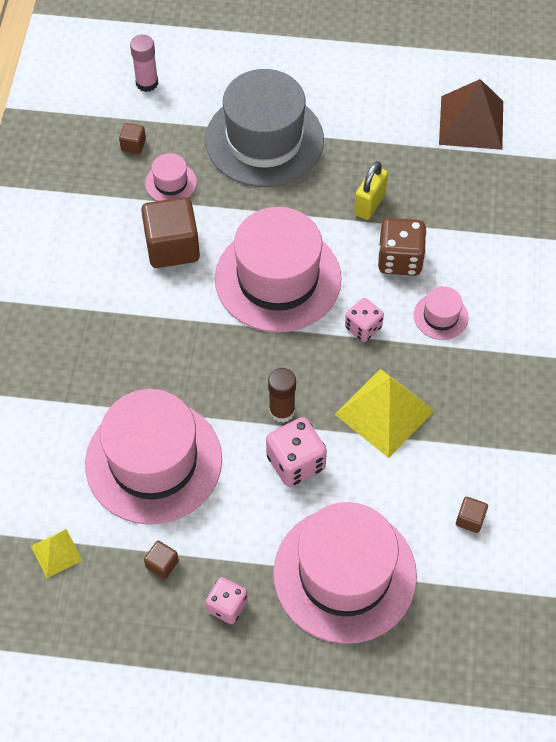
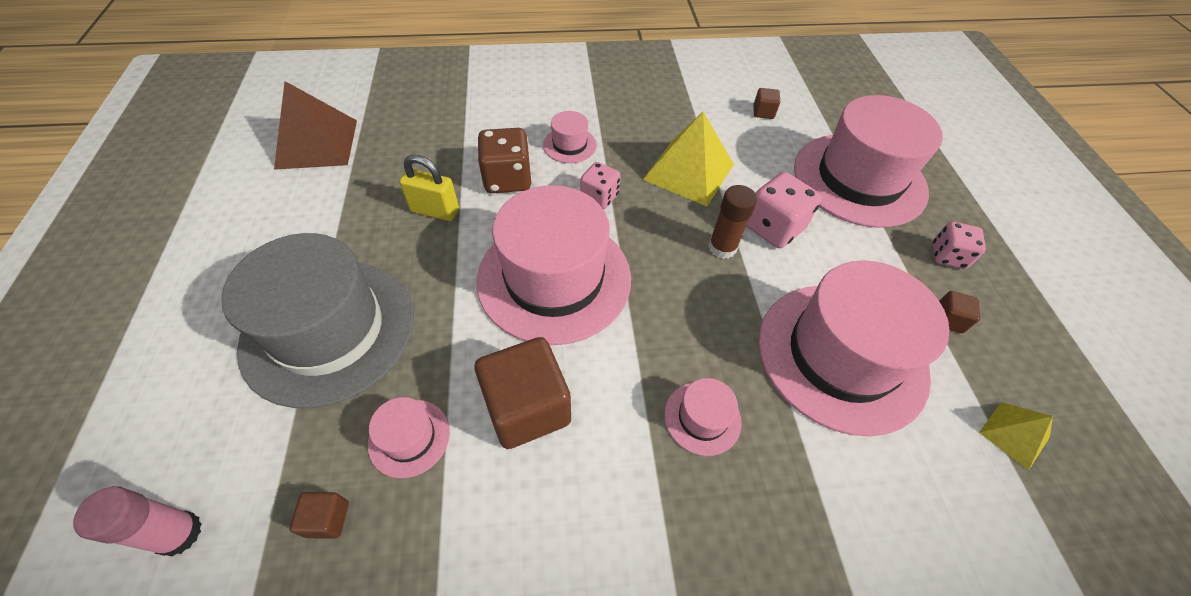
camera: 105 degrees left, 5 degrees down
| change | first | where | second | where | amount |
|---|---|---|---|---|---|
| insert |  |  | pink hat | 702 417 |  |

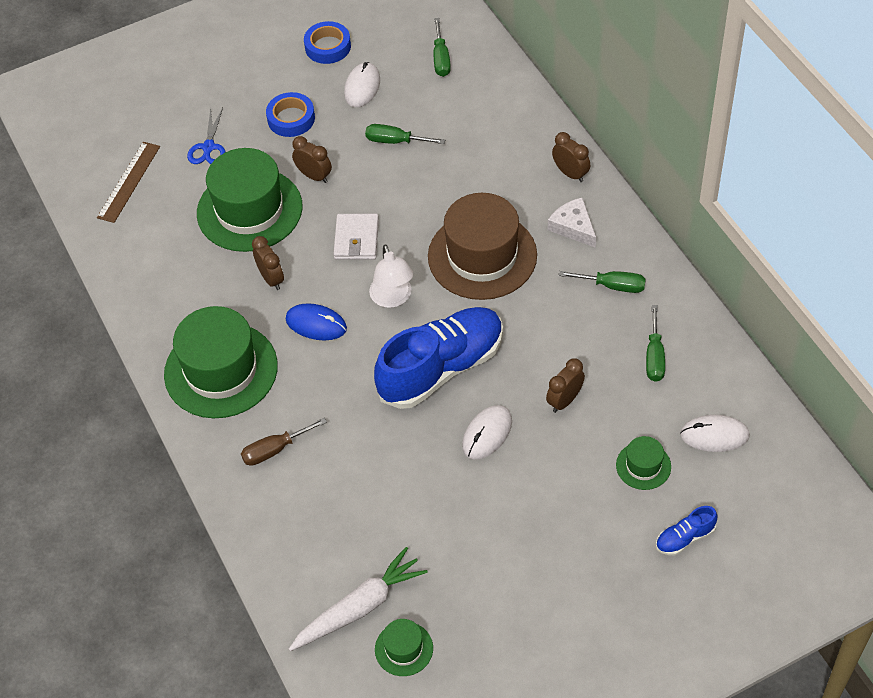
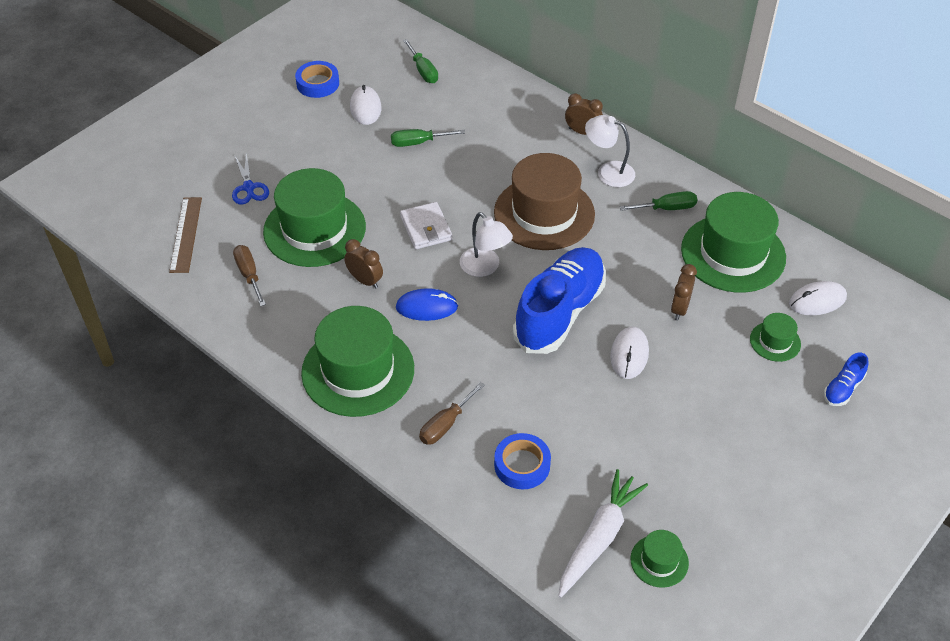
camera: 25 degrees left, 5 degrees down
| change | first | where | second | where | amount |
|---|---|---|---|---|---|
| delete | brown clock | 312 159 |  |  |  |
| insert |  |  | brown screwdriver | 249 275 |  |
| move | blue tape | 290 114 |  | 522 461 |  |
| replace | white cheese | 572 223 | white lamp | 610 151 |  |
| replace | green screwdriver | 655 343 | green hat | 733 242 |  |

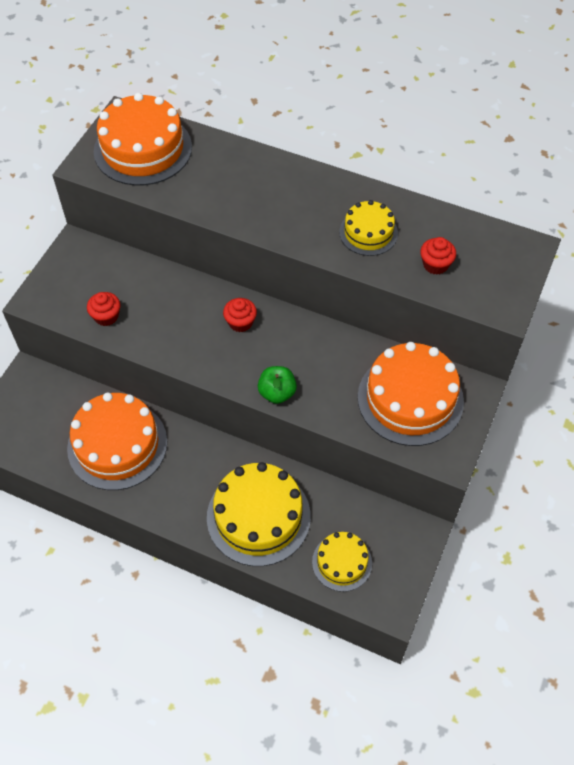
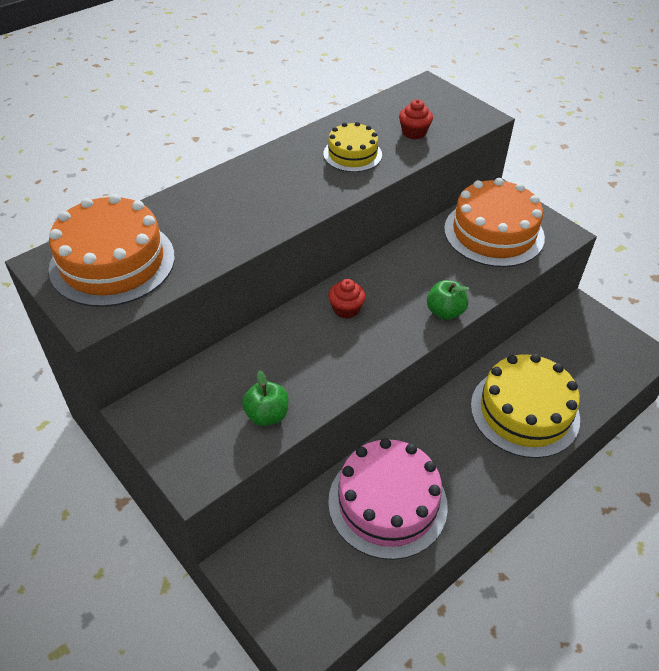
camera: 65 degrees left, 10 degrees down
| change | first | where | second | where | amount |
|---|---|---|---|---|---|
| delete | yellow cake | 342 562 |  |  |  |
| replace | red cupcake | 103 309 | green apple | 265 398 |  |
| recolor | orange cake | 117 441 | pink cake | 388 499 |  |

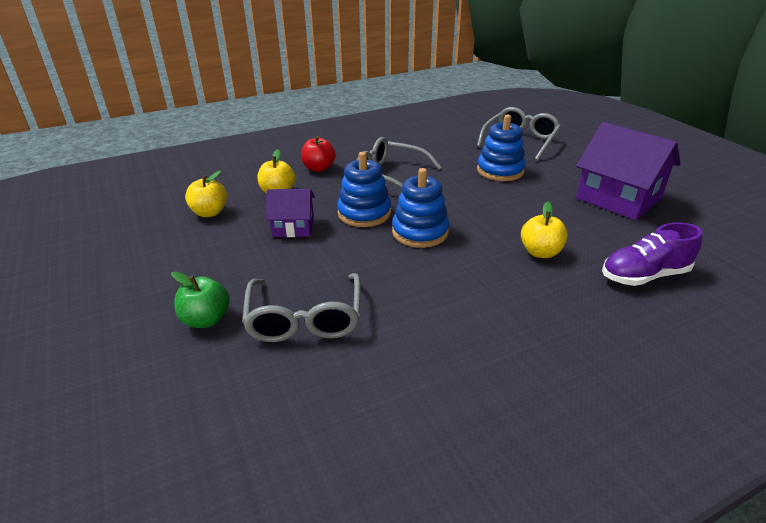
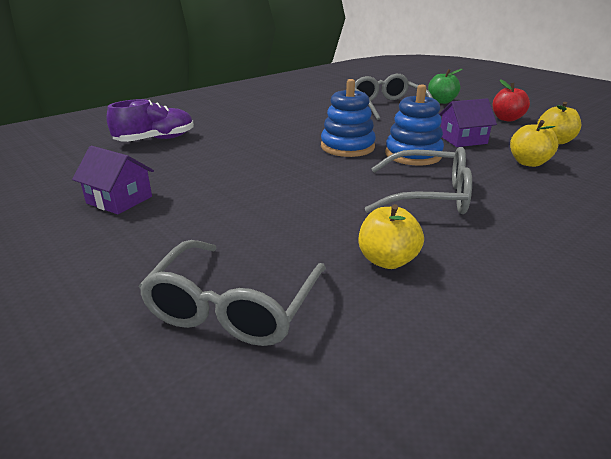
camera: 165 degrees right, 5 degrees down
| change | first | where | second | where | amount |
|---|---|---|---|---|---|
| delete | blue stacking toy | 501 148 |  |  |  |
| move | red apple | 318 154 |  | 511 100 |  |
| move | yellow apple | 544 230 |  | 391 236 |  |
| resize | purple house | 628 171 |  | 113 180 | x0.56 |

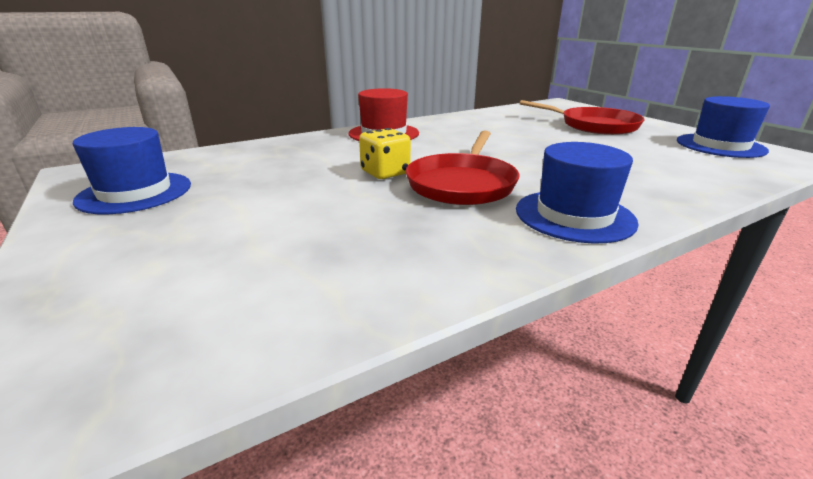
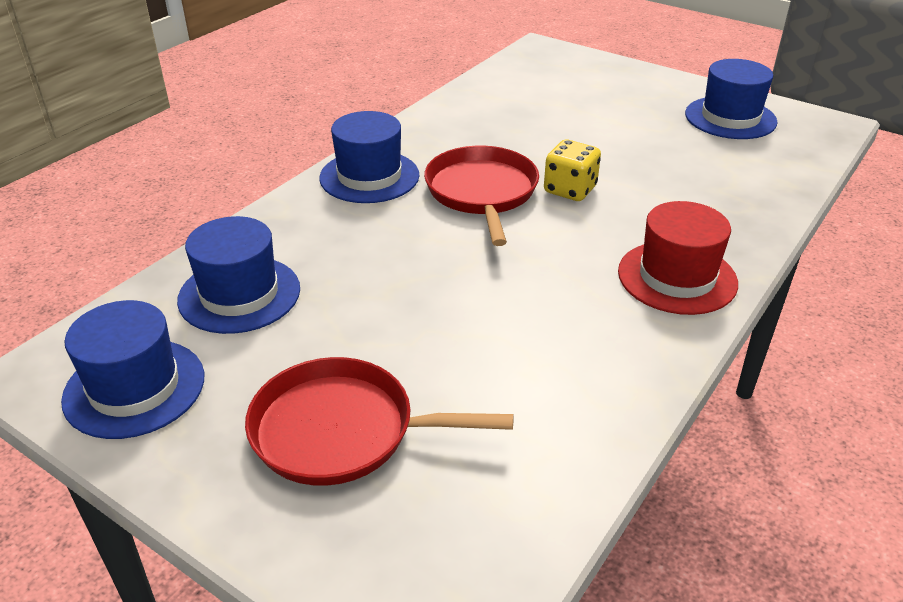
camera: 155 degrees right, 10 degrees up
| change | first | where | second | where | amount |
|---|---|---|---|---|---|
| insert |  |  | blue hat | 238 275 |  |

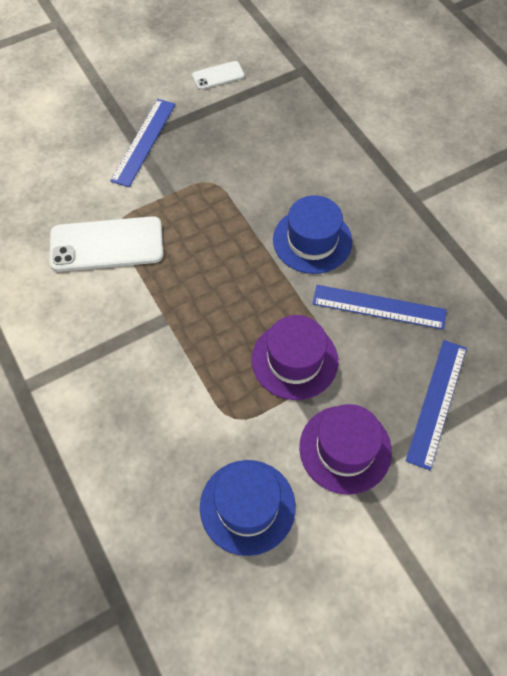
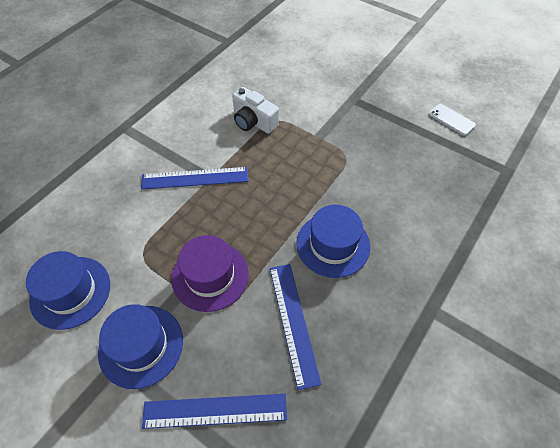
camera: 65 degrees right, 5 degrees down
| change | first | where | second | where | amount |
|---|---|---|---|---|---|
| move | blue ruler | 142 143 |  | 194 178 |  |
| replace | white phone | 106 244 | white camera | 255 110 |  |
| recolor | purple hat | 345 449 | blue hat | 140 346 |  |

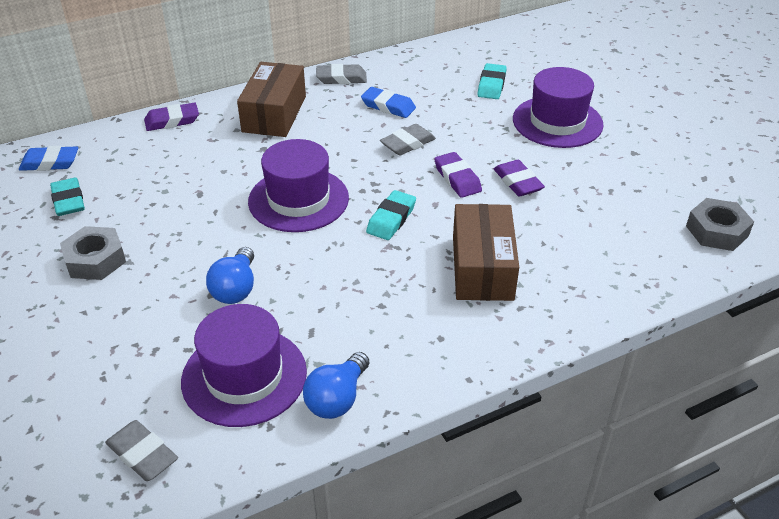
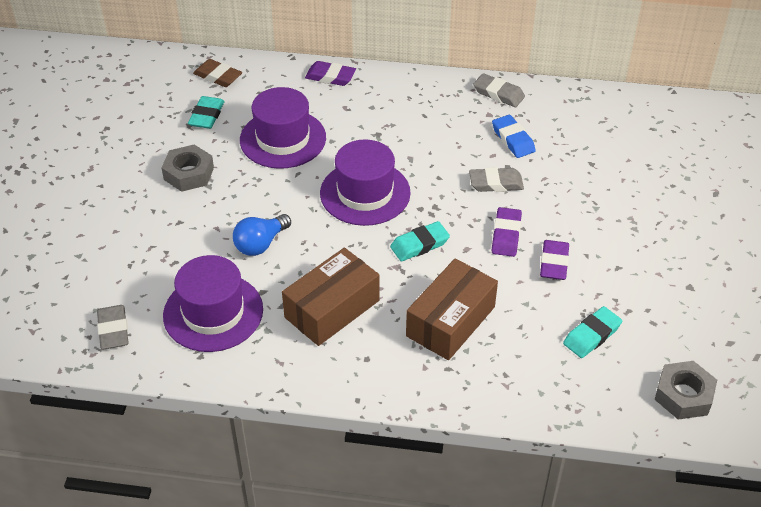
camera: 35 degrees right, 5 degrees up
| change | first | where | second | where | amount |
|---|---|---|---|---|---|
| delete | blue light bulb | 336 385 |  |  |  |
| move | brown box | 271 99 |  | 331 297 |  |
| move | turquoise eraser | 492 81 |  | 592 332 |  |
| move | purple hat | 558 107 |  | 283 128 |  |
| recolor | blue eraser | 48 158 | brown eraser | 217 73 |  |

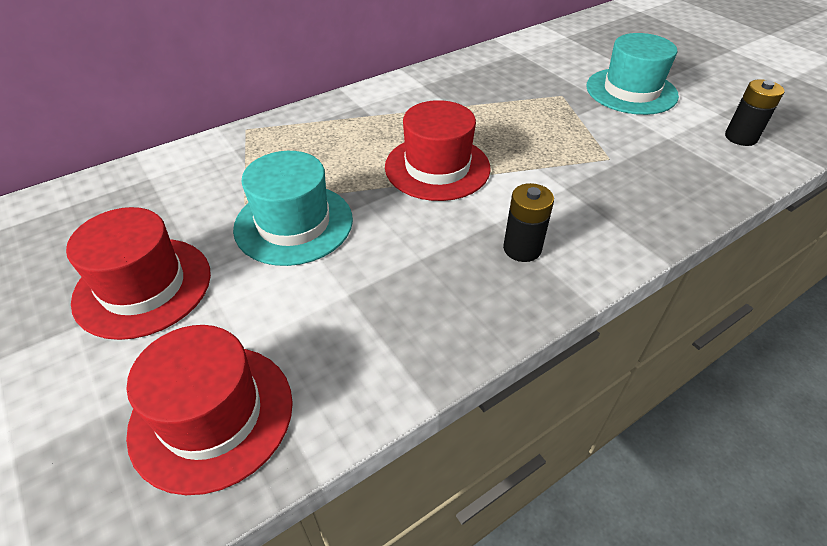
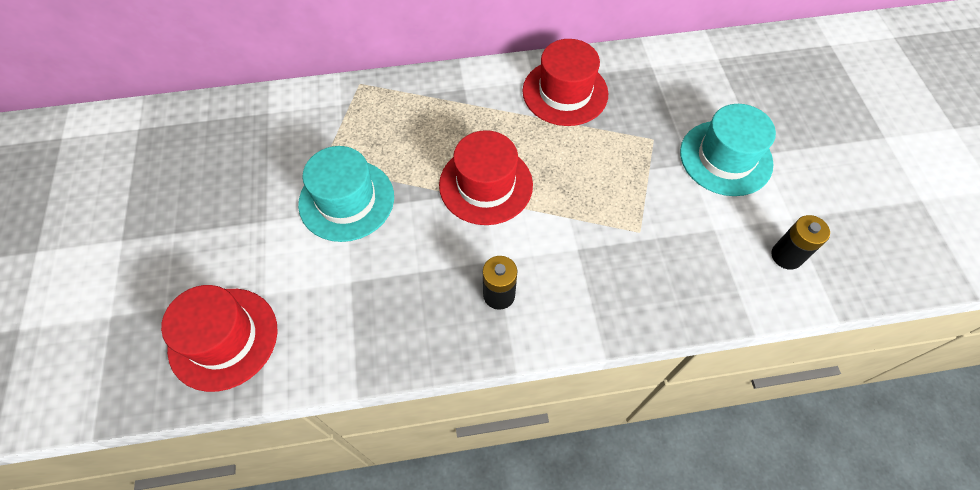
camera: 25 degrees right, 15 degrees up
| change | first | where | second | where | amount |
|---|---|---|---|---|---|
| move | red hat | 138 273 |  | 565 82 |  |

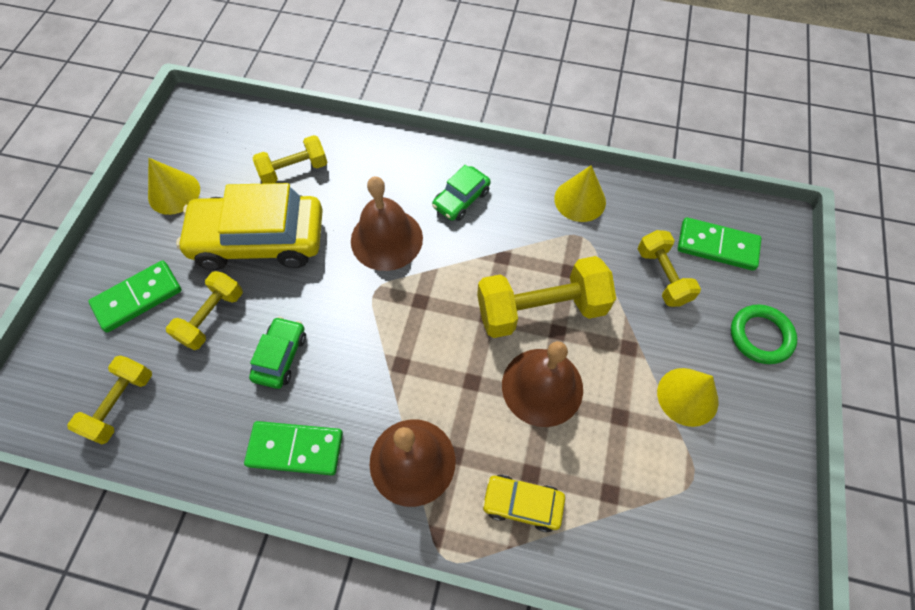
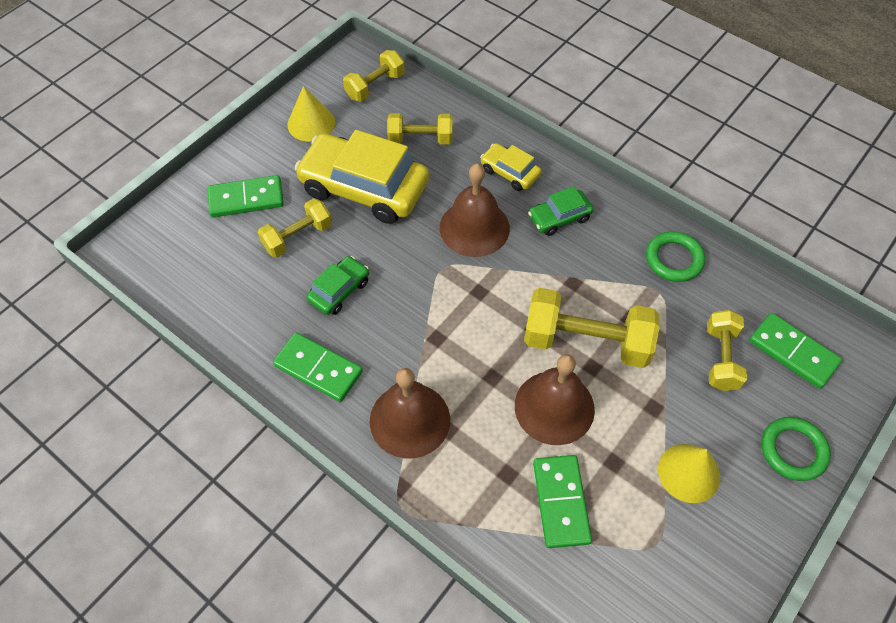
camera: 25 degrees right, 5 degrees down
| change | first | where | second | where | amount |
|---|---|---|---|---|---|
| insert |  |  | green domino | 562 501 |  |
| move | yellow dumbbell | 109 399 |  | 374 76 |  |
| move | yellow car | 523 503 |  | 511 167 |  |
| replace | yellow cone | 580 193 | green ring | 675 256 |  |

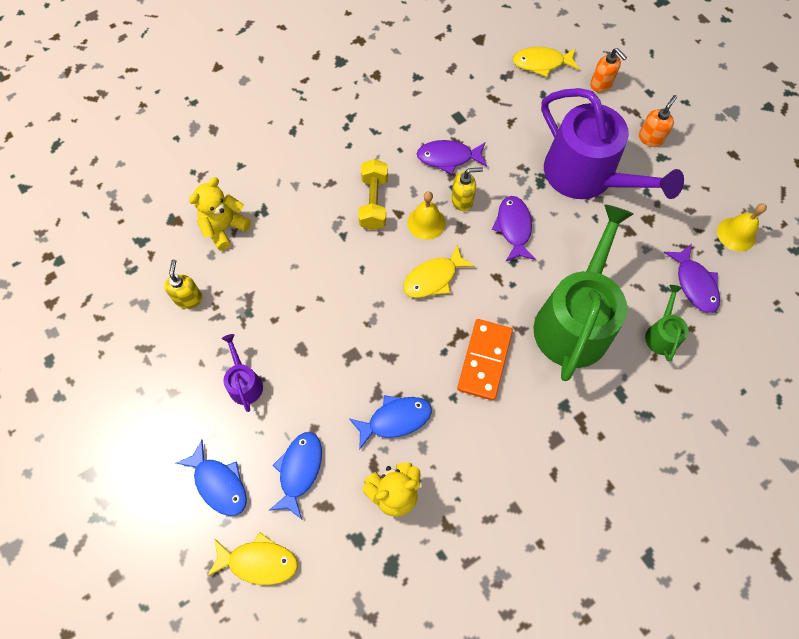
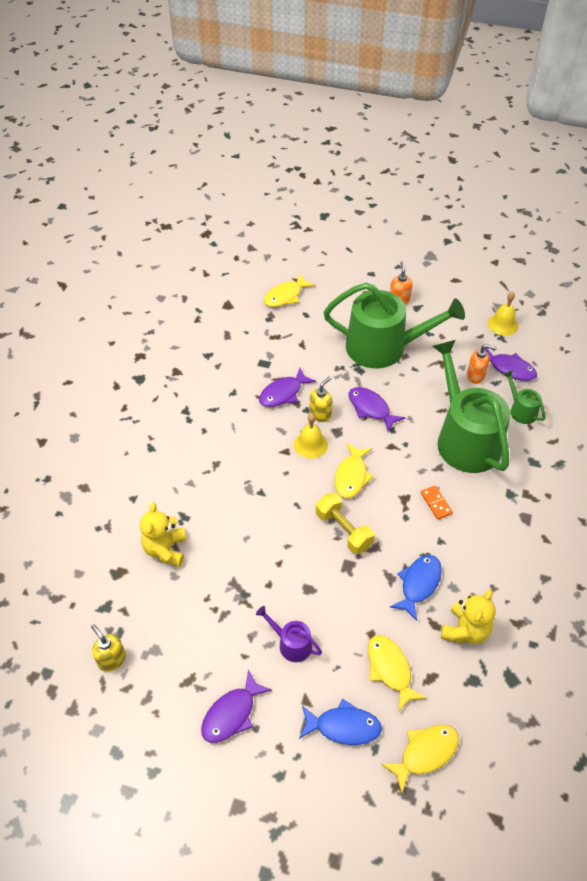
camera: 40 degrees left, 15 degrees down
| change | first | where | second | where | amount |
|---|---|---|---|---|---|
| insert |  |  | purple fish | 236 706 |  |
| move | yellow soap dispenser | 183 284 |  | 108 648 |  |
| move | yellow dumbbell | 373 194 |  | 345 523 |  |
| move | orange soap dispenser | 608 70 |  | 482 364 |  |
| recolor | blue fish | 295 475 | yellow fish | 397 673 |  |
| recolor | purple watering can | 612 143 | green watering can | 394 325 |  |
| resize | orange domino | 485 359 |  | 437 502 | x0.53 |

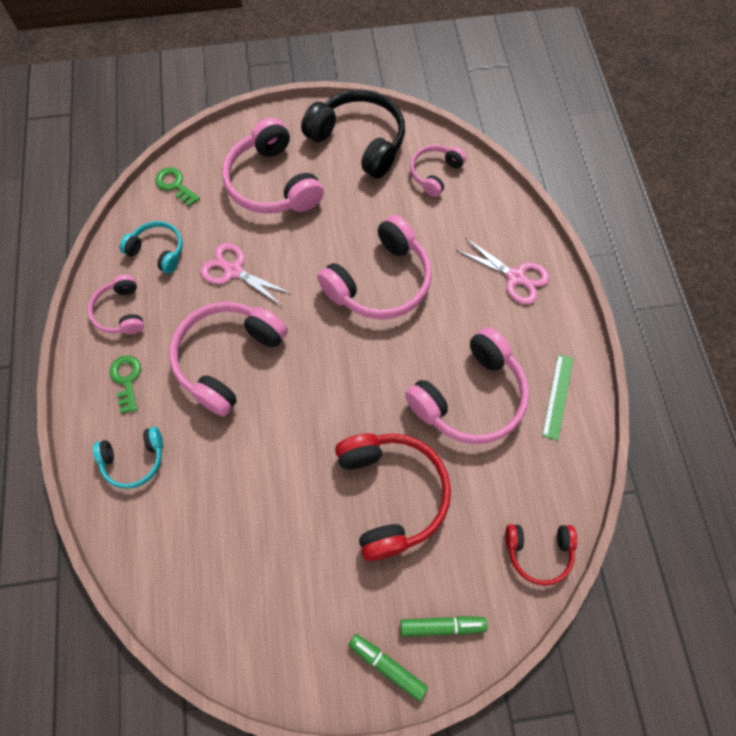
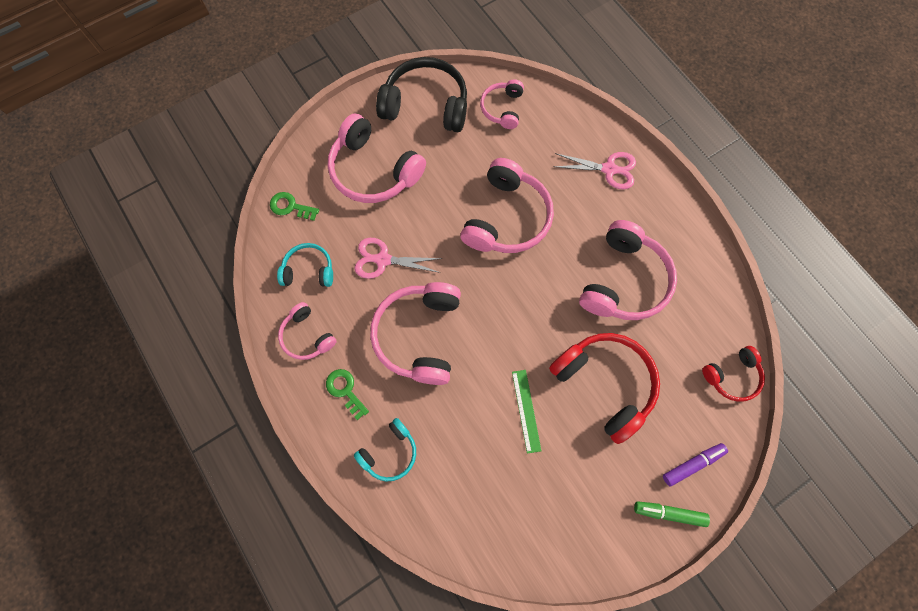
camera: 25 degrees left, 5 degrees up
| change | first | where | second | where | amount |
|---|---|---|---|---|---|
| move | green ruler | 557 397 |  | 526 412 |  |
| recolor | green marker | 443 626 | purple marker | 695 465 |  |

